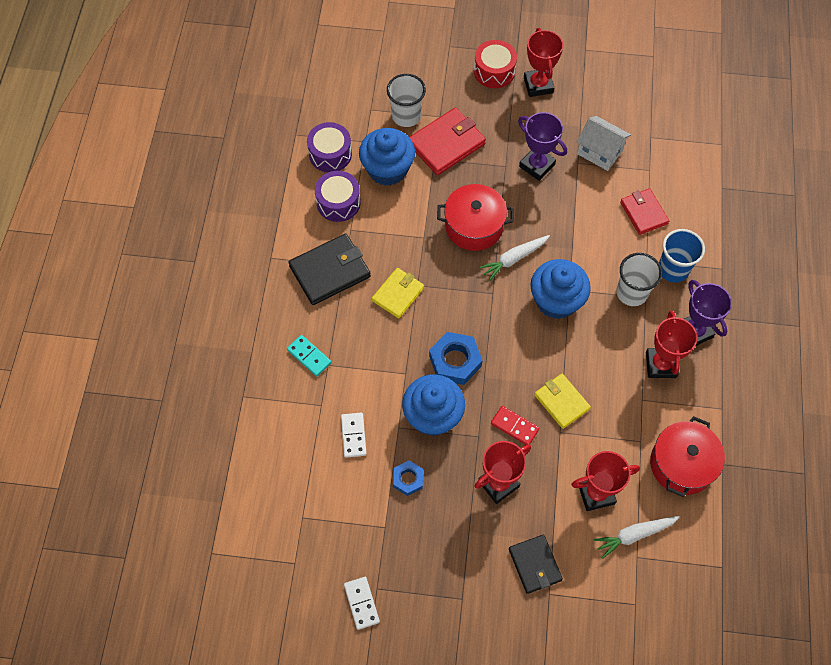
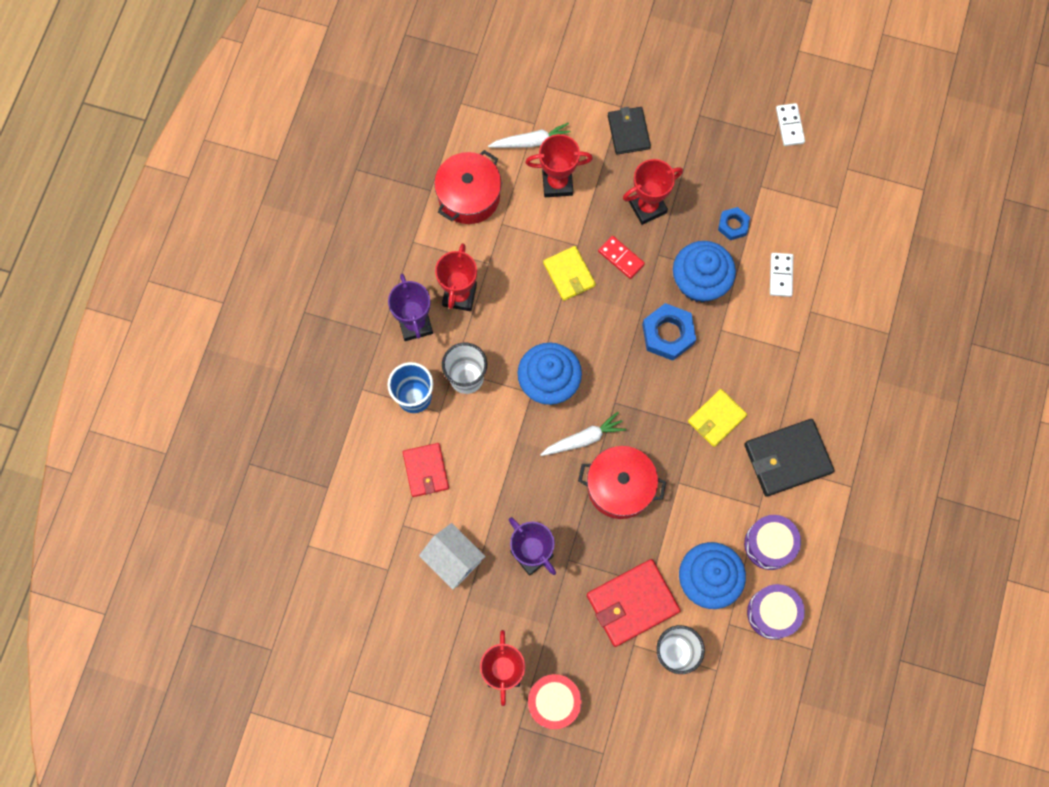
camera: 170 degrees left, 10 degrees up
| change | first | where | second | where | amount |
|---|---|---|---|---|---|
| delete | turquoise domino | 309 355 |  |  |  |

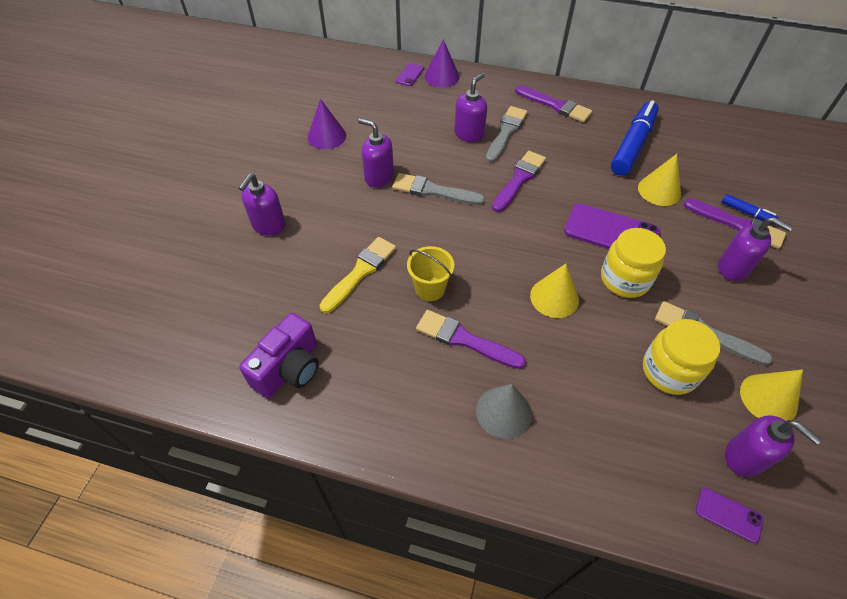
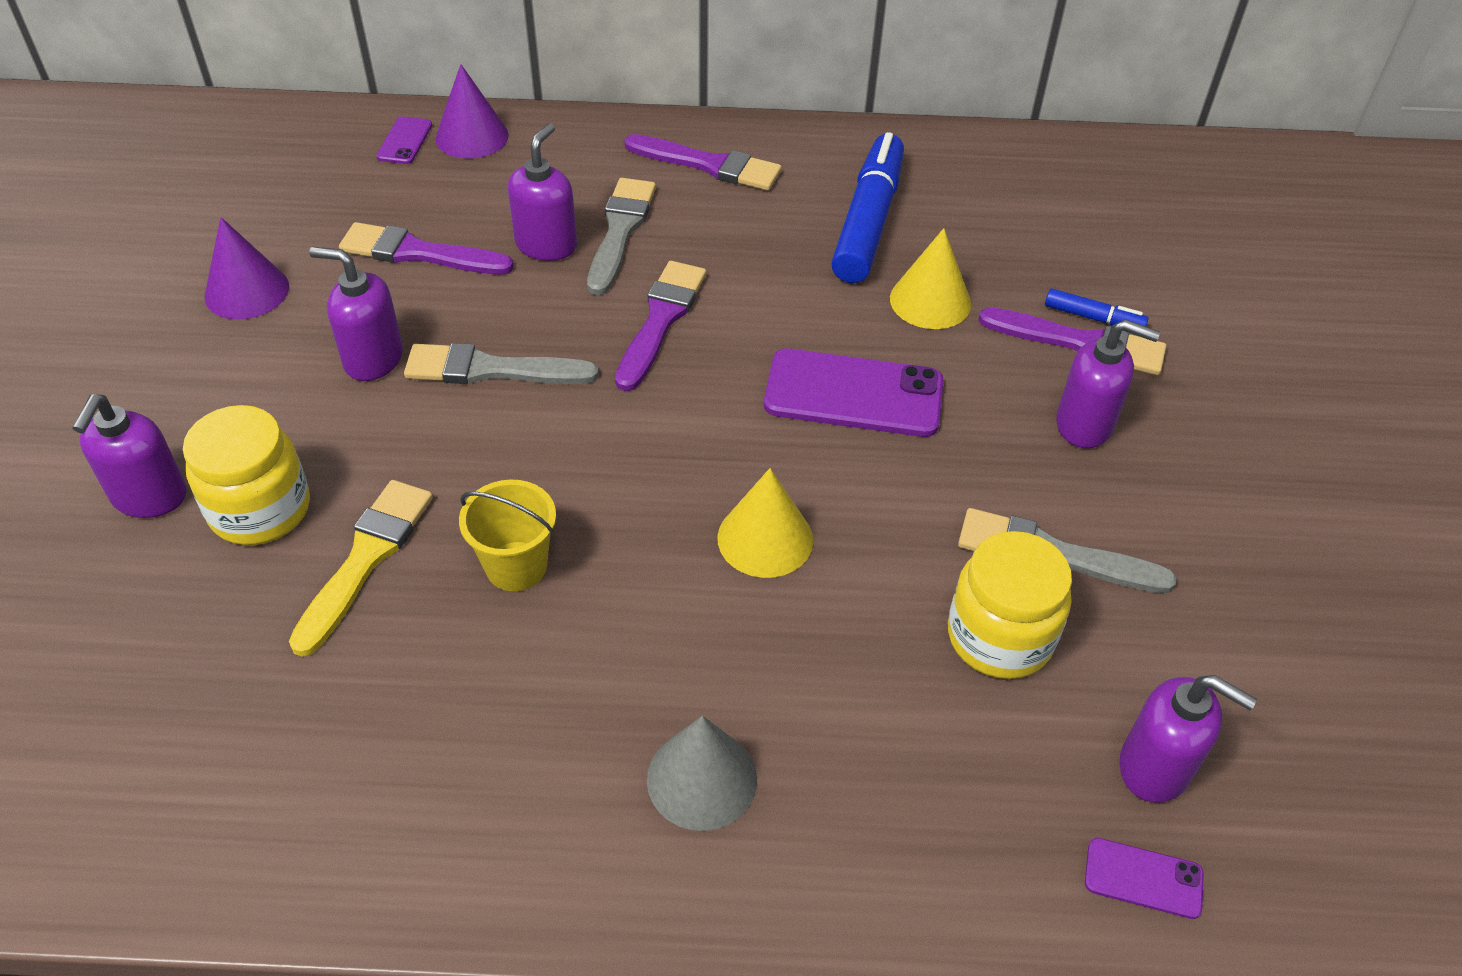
camera: 15 degrees left, 5 degrees down
| change | first | where | second | where | amount |
|---|---|---|---|---|---|
| delete | purple camera | 279 355 |  |  |  |
| delete | yellow cone | 771 395 |  |  |  |
| move | purple brush | 471 339 |  | 426 248 |  |
| move | yellow jar | 633 263 |  | 246 475 |  |

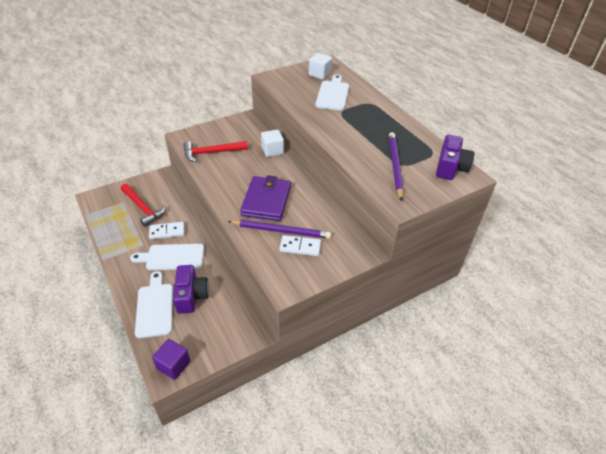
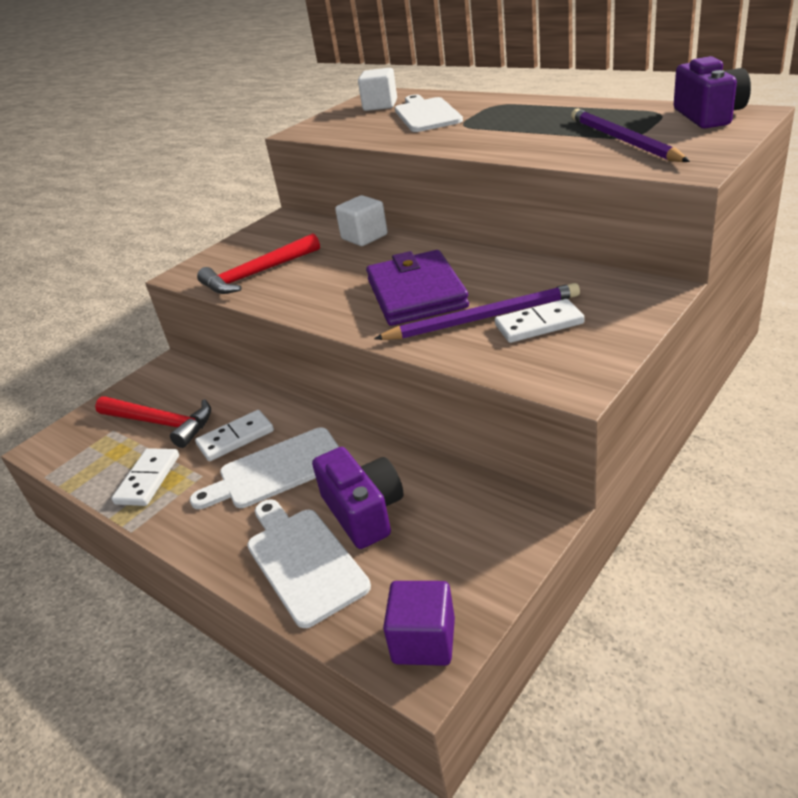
camera: 15 degrees left, 10 degrees down
| change | first | where | second | where | amount |
|---|---|---|---|---|---|
| insert |  |  | white domino | 145 477 |  |

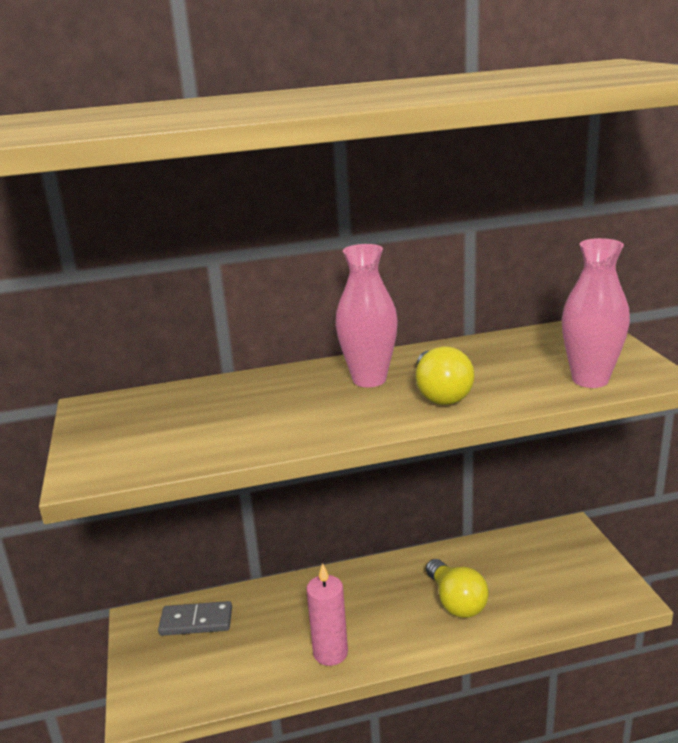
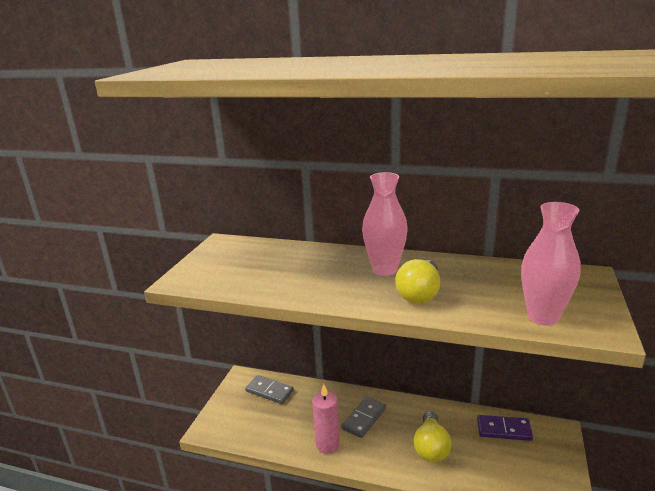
camera: 30 degrees right, 0 degrees up
| change | first | where | second | where | amount |
|---|---|---|---|---|---|
| insert |  |  | grey domino | 363 417 |  |
| insert |  |  | purple domino | 505 428 |  |

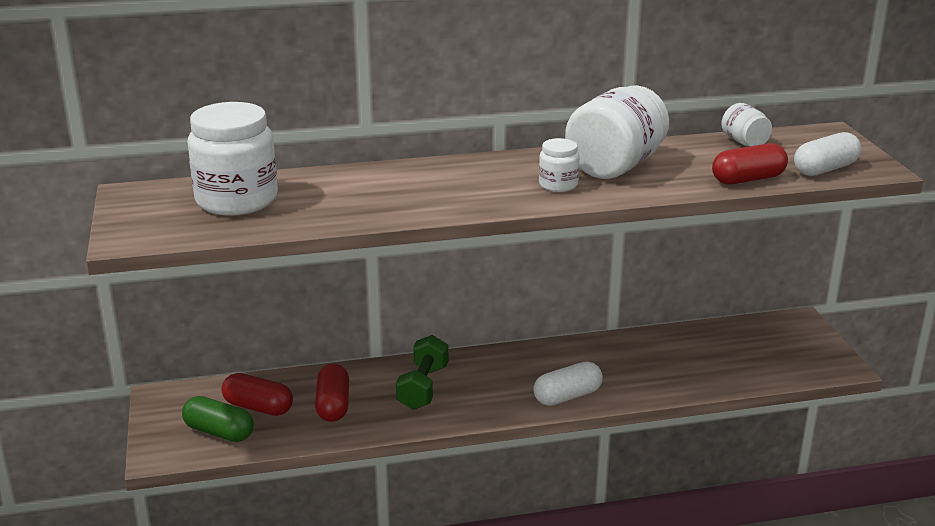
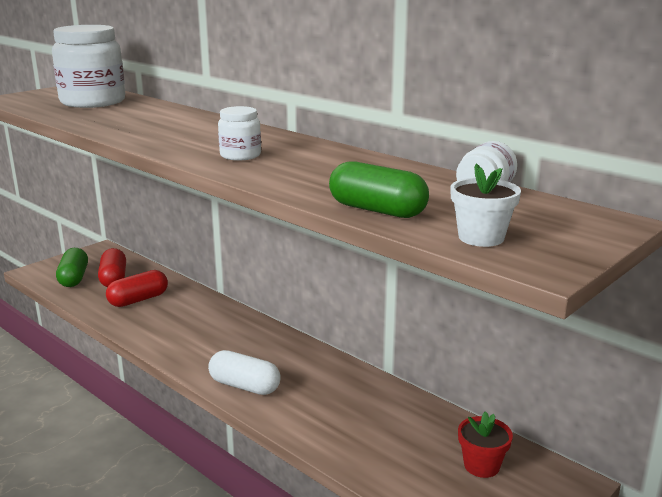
camera: 55 degrees right, 5 degrees down
| change | first | where | second | where | amount |
|---|---|---|---|---|---|
| delete | green dumbbell | 422 372 |  |  |  |
| delete | white jar | 617 132 |  |  |  |
| insert |  |  | red flower pot | 485 444 |  |
| replace | white capsule | 827 154 | white flower pot | 485 205 |  |
| recolor | red capsule | 750 164 | green capsule | 379 189 |  |

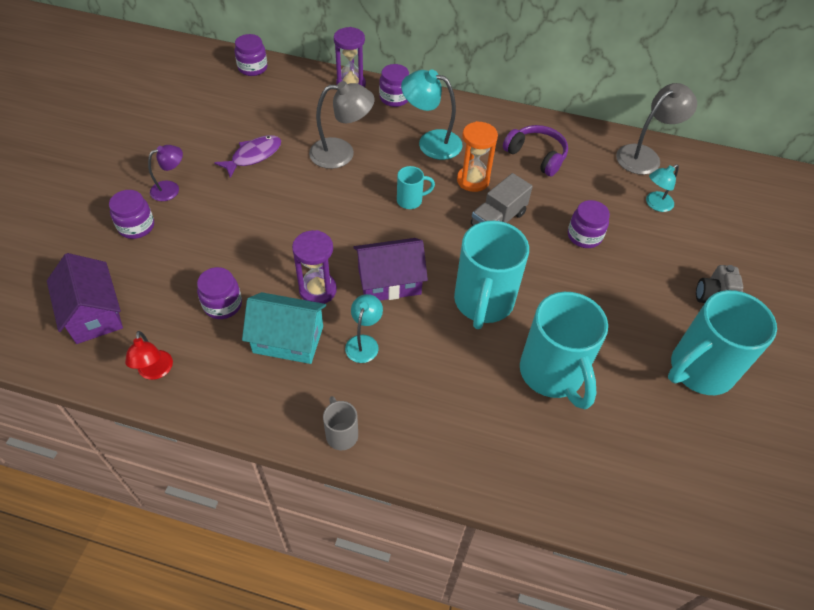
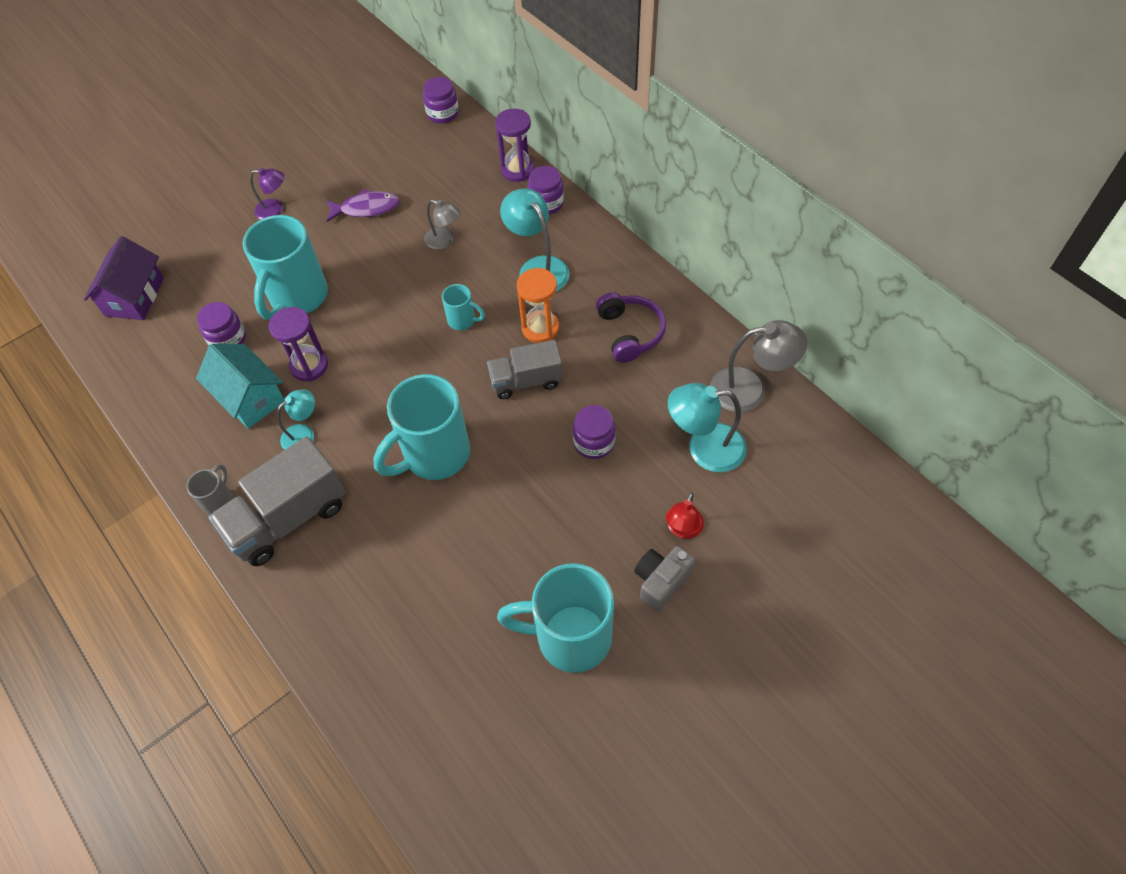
camera: 40 degrees right, 5 degrees up
| change | first | where | second | where | amount |
|---|---|---|---|---|---|
| delete | purple jar | 131 214 |  |  |  |
| delete | purple house | 391 269 |  |  |  |
| insert |  |  | grey truck | 277 501 |  |
| move | red lamp | 149 355 |  | 685 515 |  |
| move | turquoise mug | 564 350 |  | 285 267 |  |
| resize | grey lamp | 342 125 |  | 442 224 | x0.61 |
| resize | turquoise lamp | 662 188 |  | 707 427 | x1.64 |

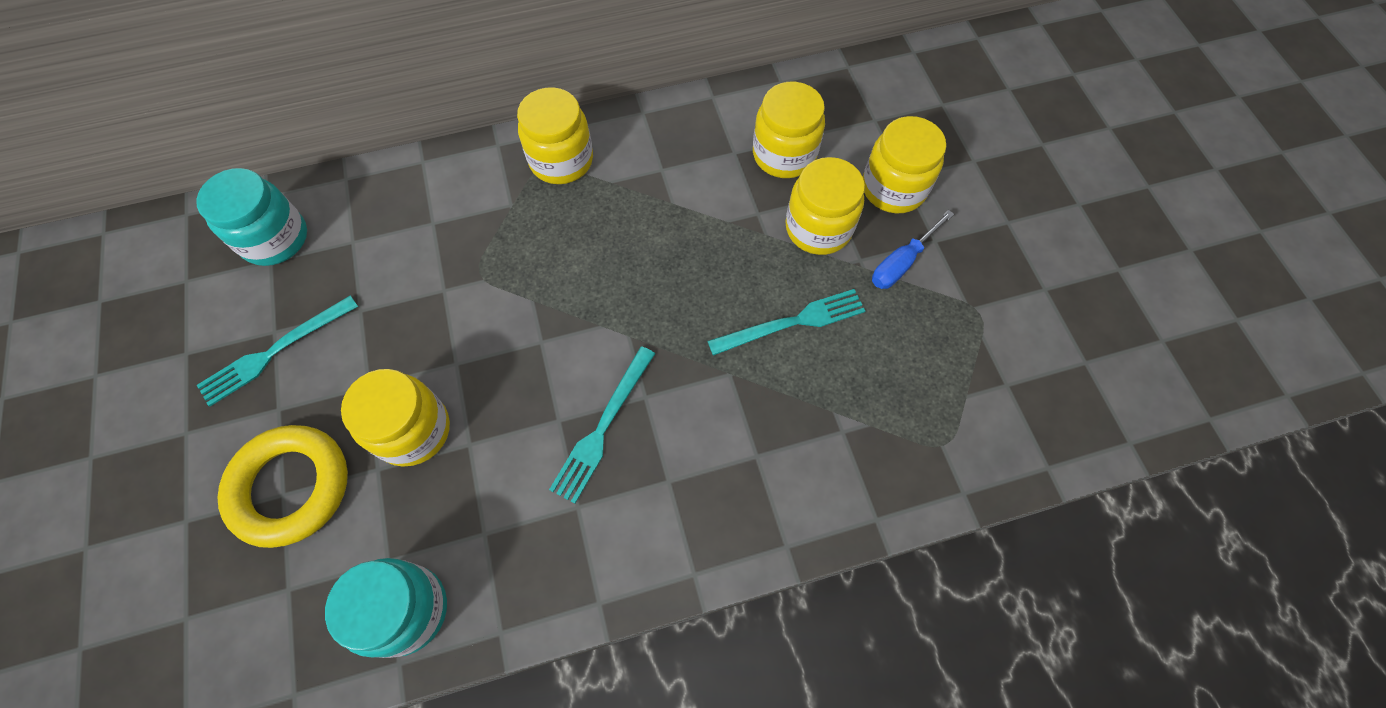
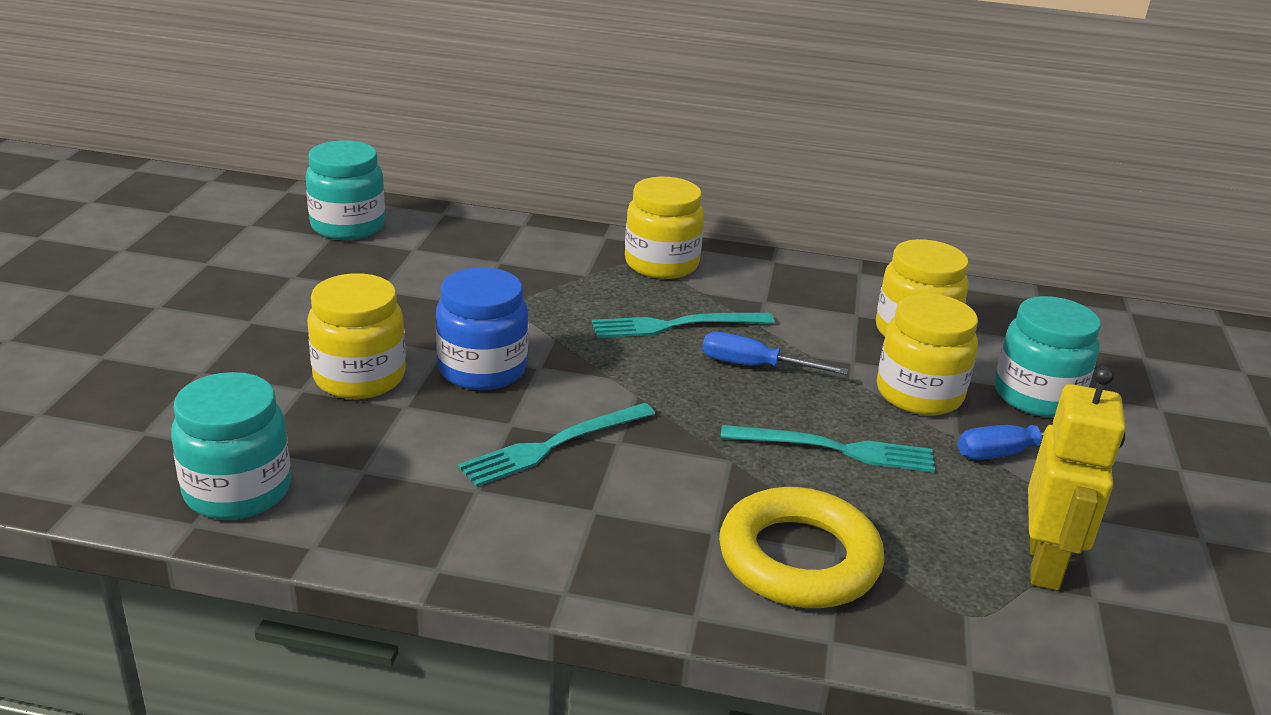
camera: 25 degrees right, 35 degrees down
| change | first | where | second | where | amount |
|---|---|---|---|---|---|
| insert |  |  | blue jar | 482 328 |  |
| insert |  |  | blue screwdriver | 775 353 |  |
| insert |  |  | yellow robot | 1077 478 |  |
| move | turquoise fork | 277 350 |  | 683 325 |  |
| move | yellow ring | 282 486 |  | 801 547 |  |
| recolor | yellow jar | 904 164 | turquoise jar | 1048 356 |  |

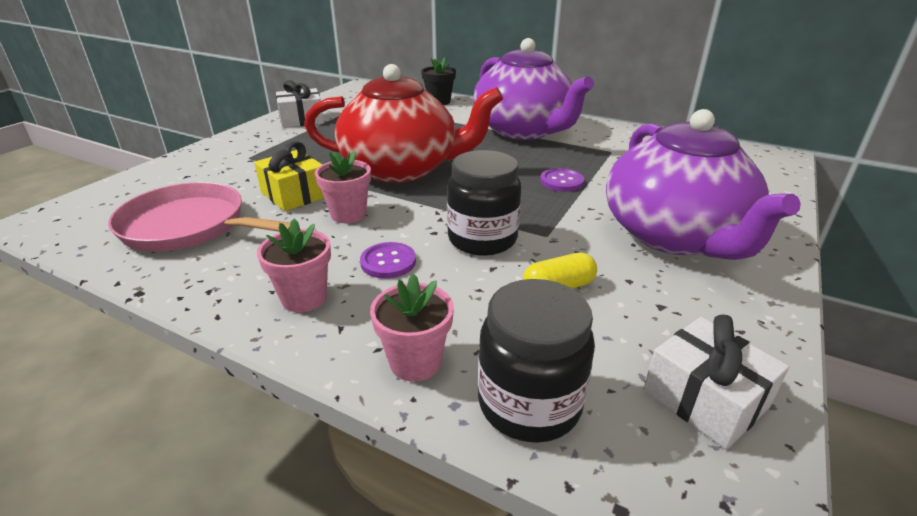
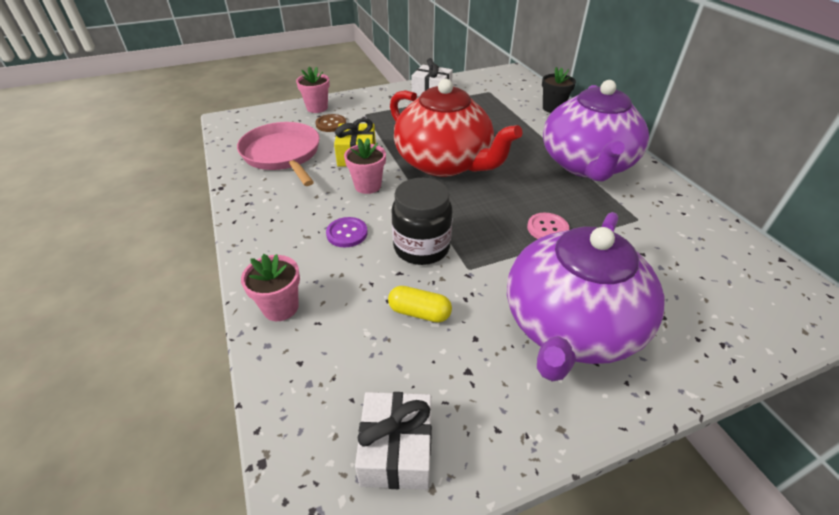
camera: 40 degrees right, 10 degrees up
| change | first | where | second | where | amount |
|---|---|---|---|---|---|
| delete | black jar | 536 361 |  |  |  |
| insert |  |  | brown button | 330 123 |  |
| move | pink flower pot | 294 265 |  | 313 89 |  |
| recolor | purple button | 562 180 | pink button | 548 226 |  |

